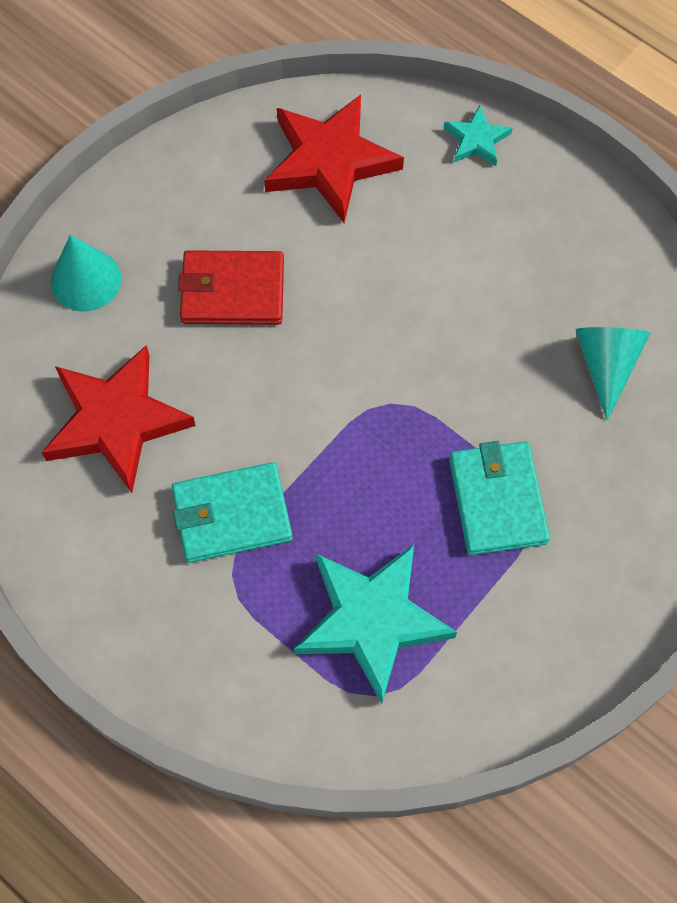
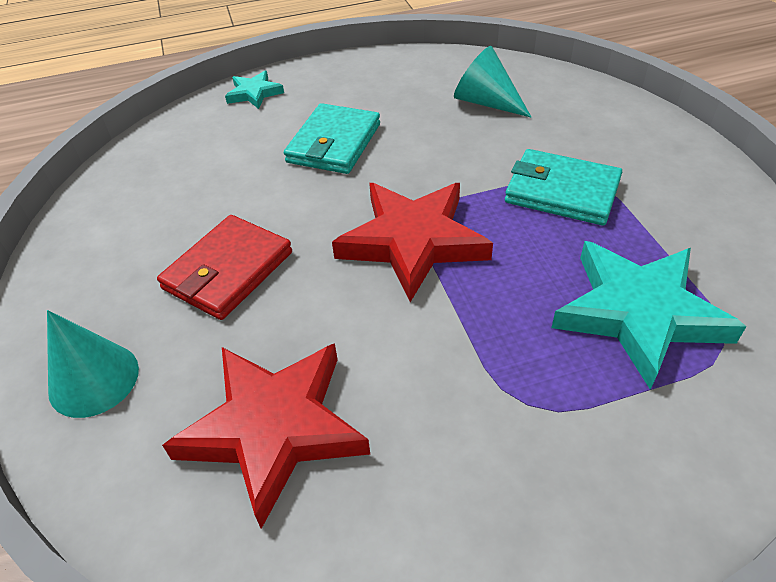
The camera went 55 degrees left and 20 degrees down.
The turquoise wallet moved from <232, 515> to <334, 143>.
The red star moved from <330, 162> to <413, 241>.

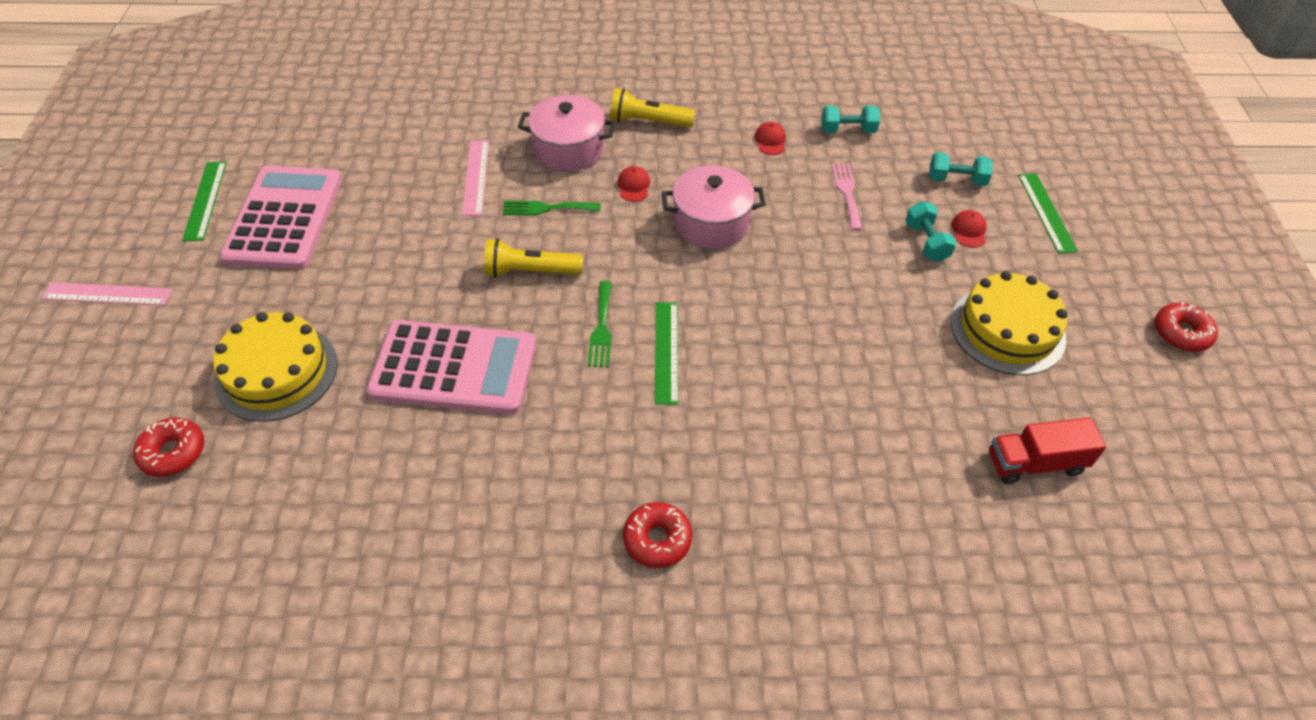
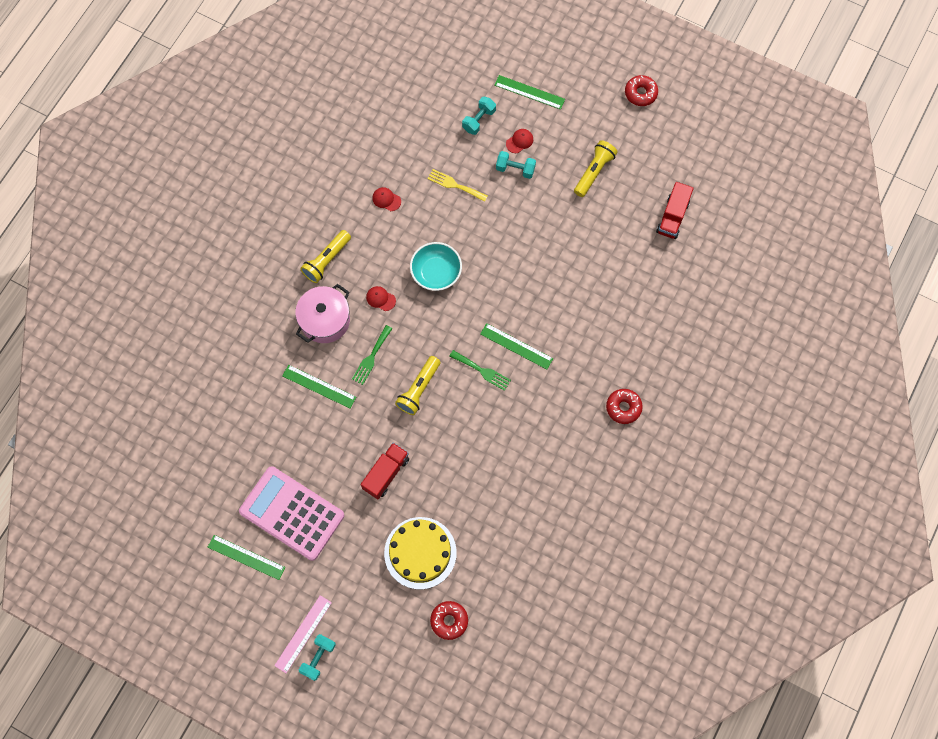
The camera went 60 degrees left and 20 degrees up.
The pink calculator at <454, 368> disappeared.
The red truck at <386, 473> appeared.
The turquoise dumbbell moved from <847, 130> to <318, 658>.
The pink pot at <711, 223> was replaced by the turquoise bowl at <436, 272>.
The yellow cake at <1007, 329> was replaced by the yellow flashlight at <594, 172>.
The pink ruler at <476, 177> became the green ruler at <319, 386>.
The pink fork at <847, 193> became the yellow fork at <455, 185>.
The red cap at <969, 230> turned 105 degrees clockwise.

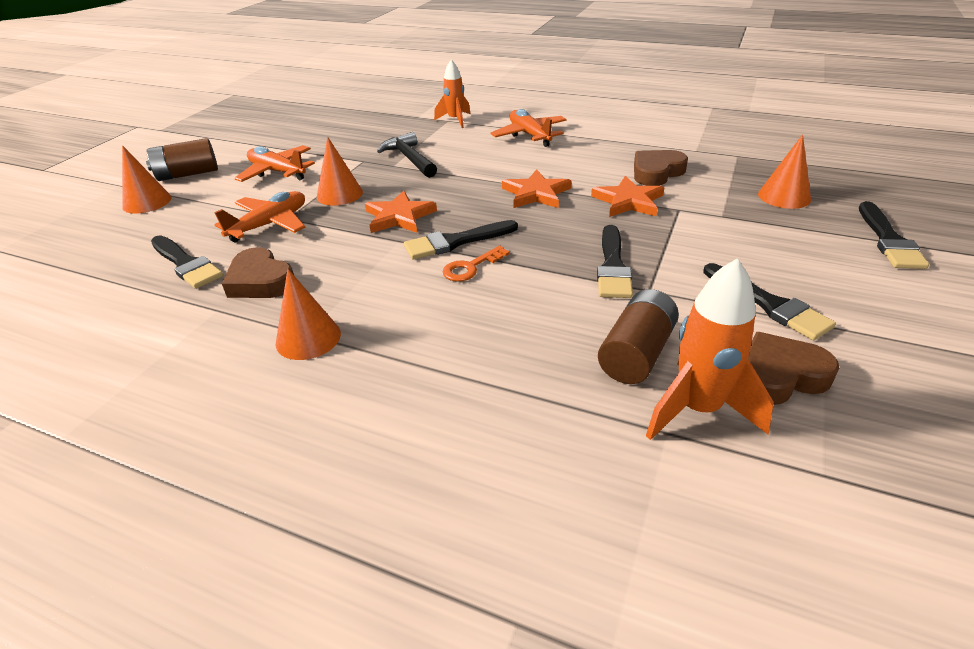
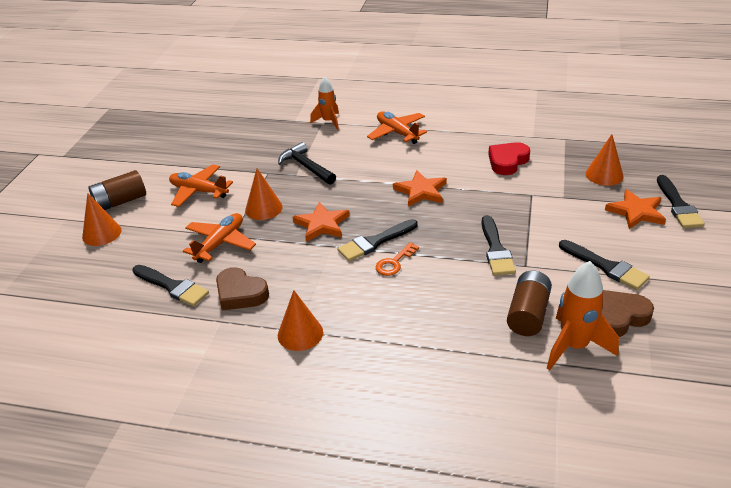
The camera went 10 degrees left and 0 degrees up.
The orange star moved from <628, 201> to <636, 212>.
The brown heart at <656, 172> became the red heart at <507, 161>.

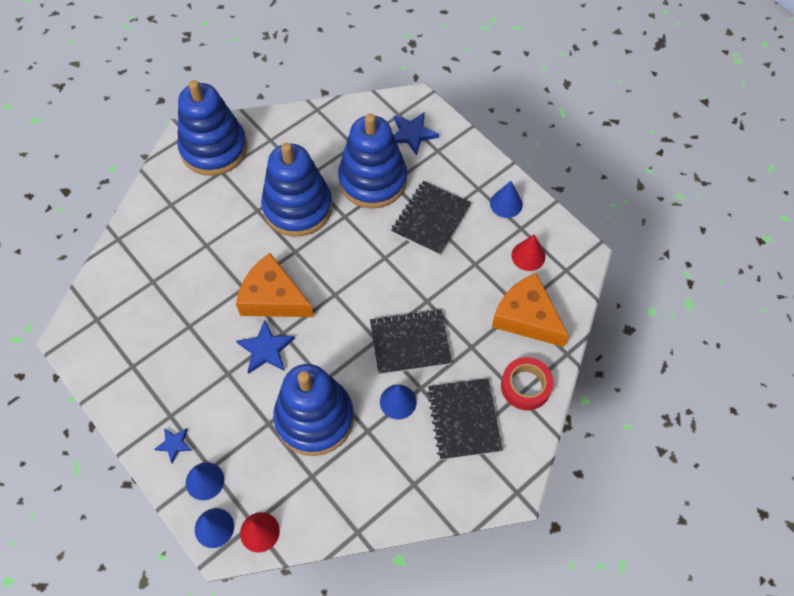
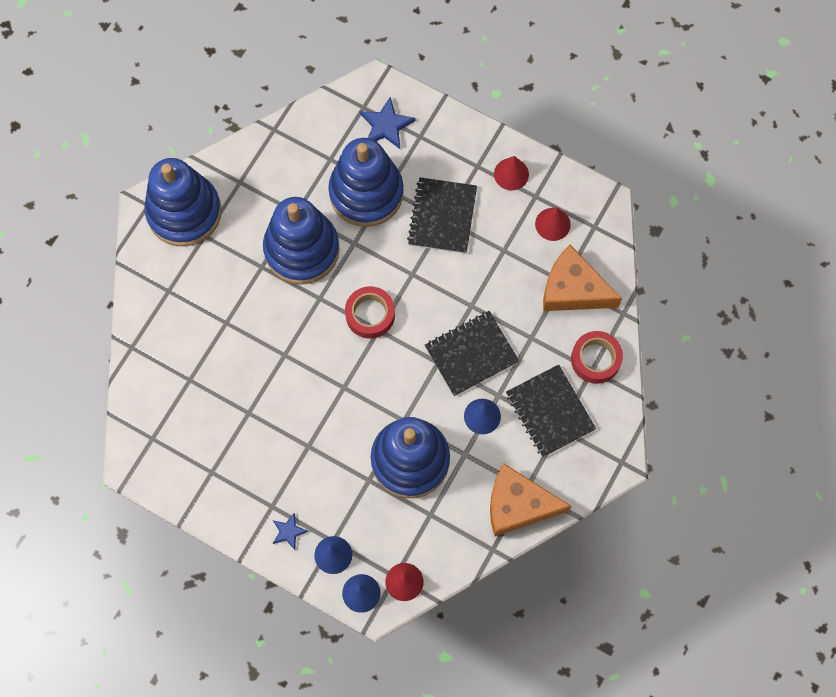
The camera went 20 degrees left and 10 degrees up.
The blue star at <266, 349> disappeared.
The red tape at <370, 315> appeared.
The orange cheese moved from <273, 298> to <518, 505>.
The blue cone at <506, 204> became the red cone at <511, 174>.

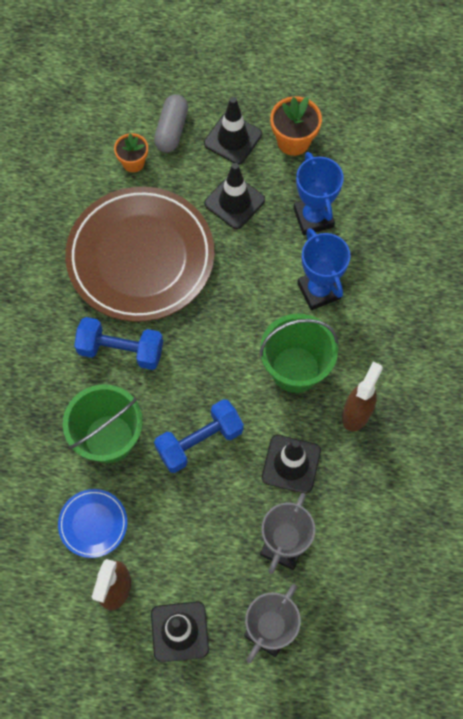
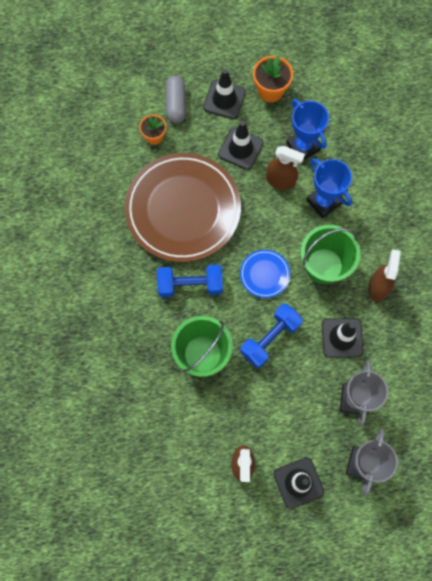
The camera went 15 degrees left and 5 degrees up.
The brown spray bottle at <281, 180> appeared.
The blue plate moved from <93, 524> to <264, 274>.

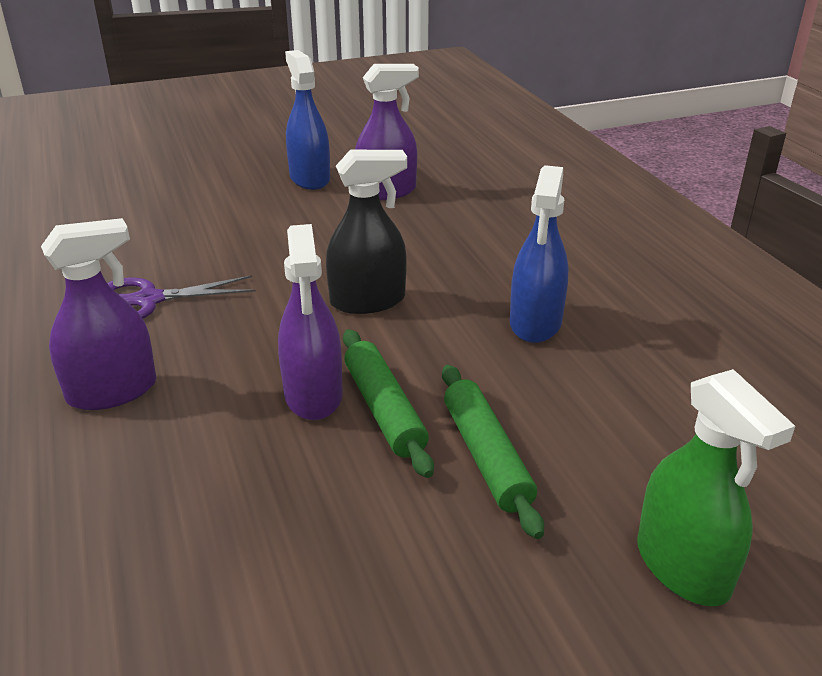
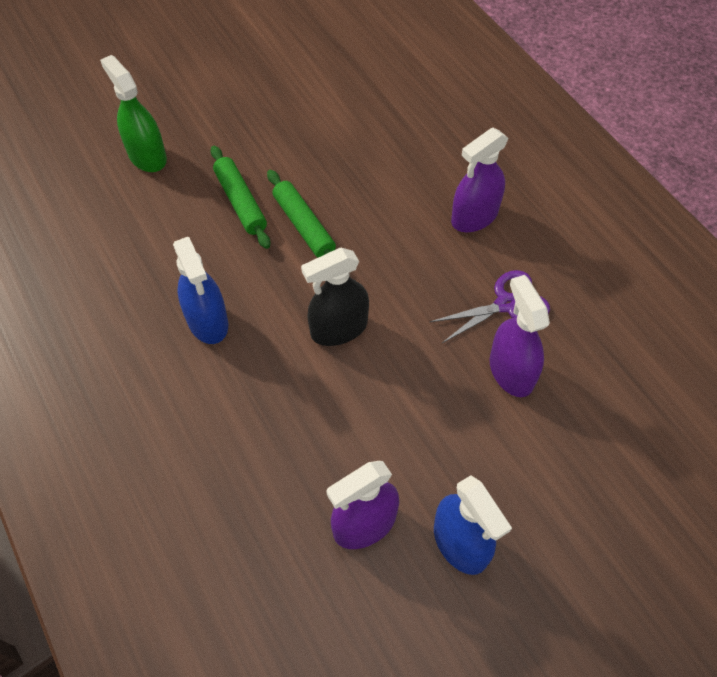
The camera went 170 degrees right and 25 degrees up.
The purple spray bottle moved from <313, 395> to <511, 371>.
The blue spray bottle at <535, 323> turned 150 degrees clockwise.

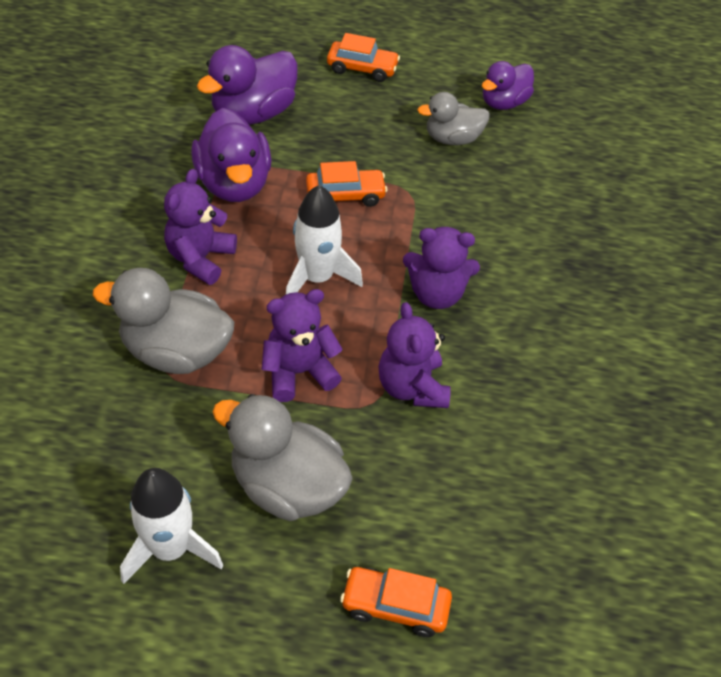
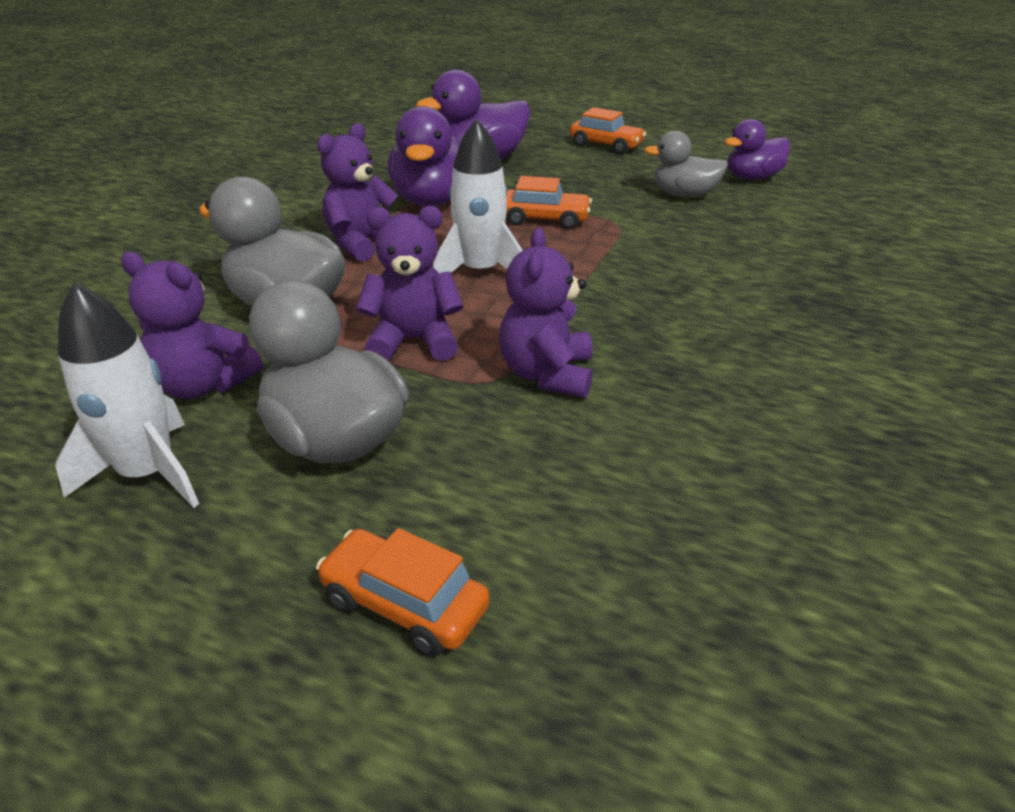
The camera went 20 degrees right and 15 degrees down.
The purple teddy bear moved from <436, 294> to <204, 385>.

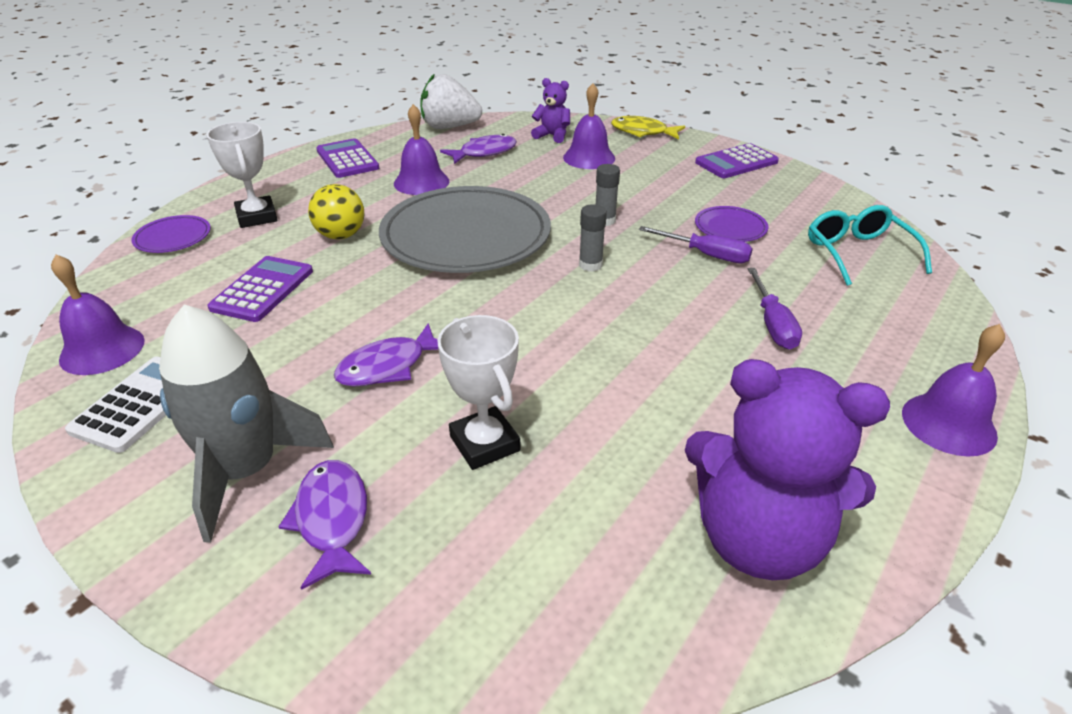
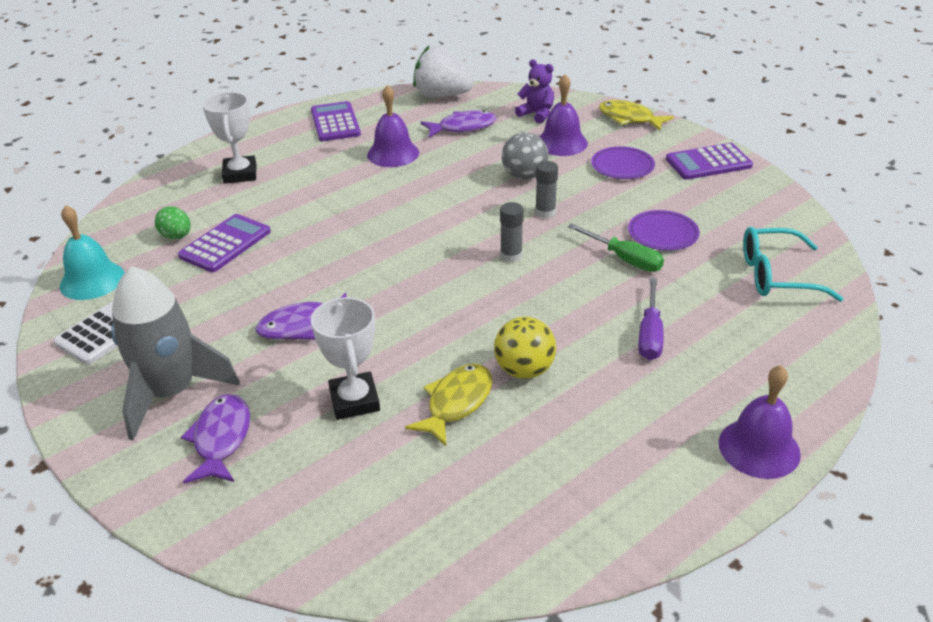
The camera went 15 degrees right and 0 degrees up.
The grey plate at <466, 236> disappeared.
The purple teddy bear at <757, 539> disappeared.
The green egg at <176, 236> appeared.
The yellow fish at <456, 403> appeared.
The grey ball at <524, 176> appeared.
The purple plate moved from <173, 238> to <622, 166>.
The yellow ball moved from <341, 235> to <524, 370>.
The purple bell at <102, 349> became the turquoise bell at <92, 280>.
The purple screwdriver at <706, 255> became the green screwdriver at <624, 259>.
The turquoise glasses at <858, 253> turned 90 degrees counterclockwise.

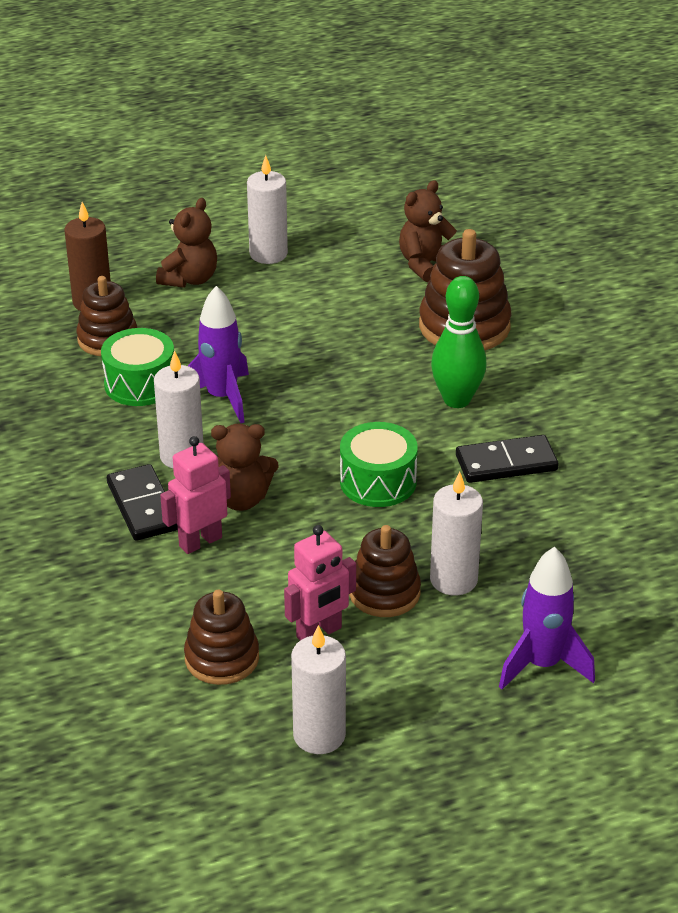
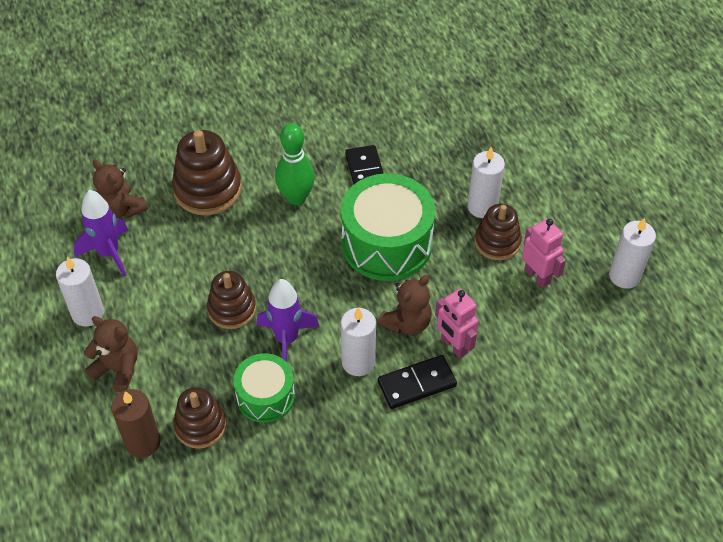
The camera went 90 degrees left and 15 degrees up.
The brown stacking toy moved from <222, 658> to <232, 309>.
The purple rocket moved from <542, 665> to <109, 253>.
The brown teddy bear at <241, 499> turned 45 degrees clockwise.
The green drum at <378, 481> changed to 1.71 times the size.

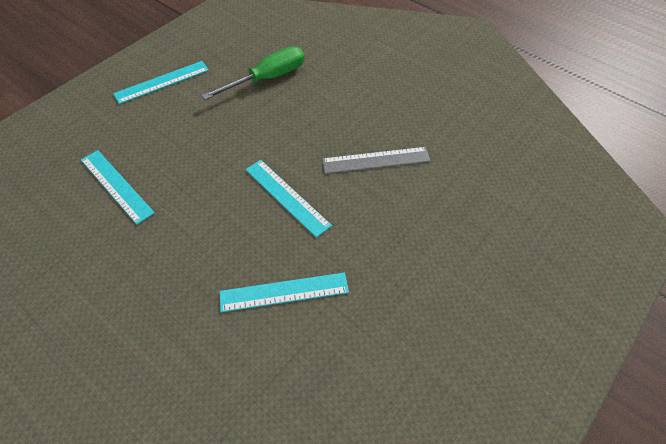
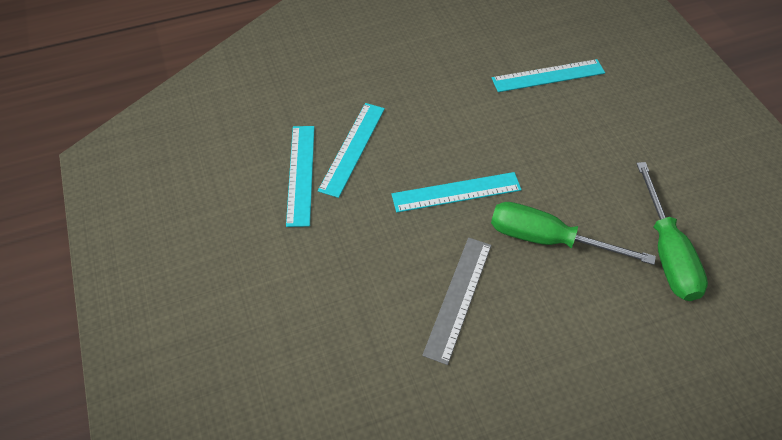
The camera went 120 degrees right and 0 degrees up.
The green screwdriver at <548, 239> appeared.
The turquoise ruler moved from <162, 82> to <301, 174>.

